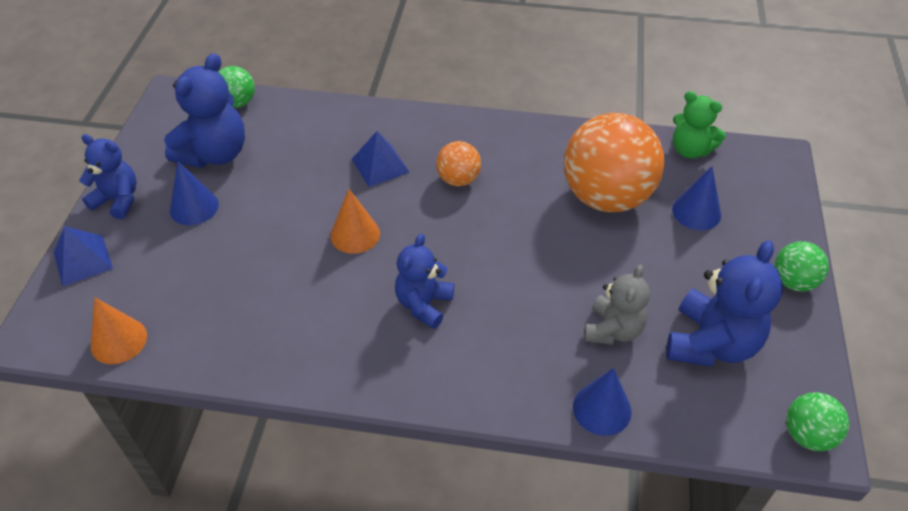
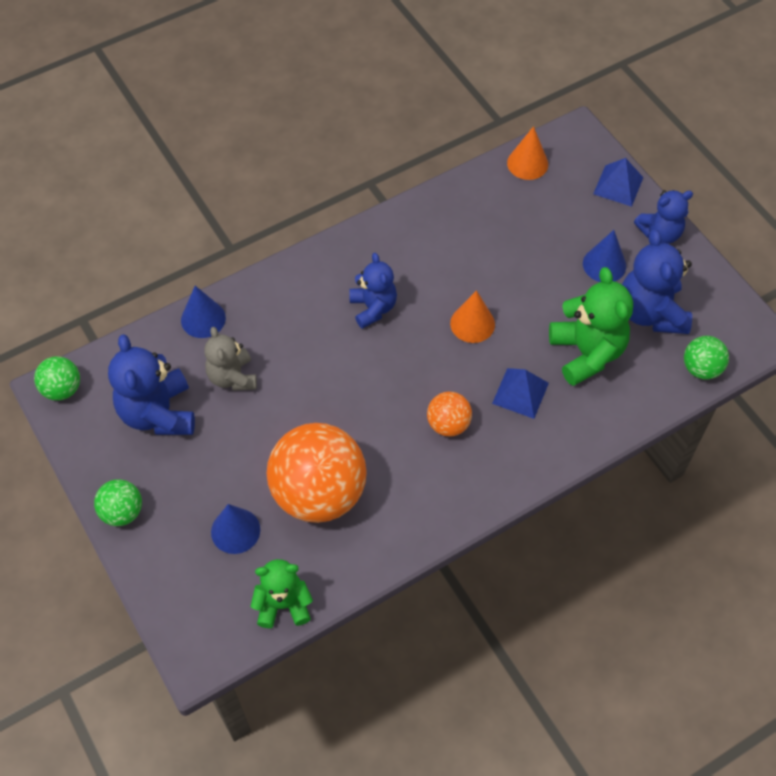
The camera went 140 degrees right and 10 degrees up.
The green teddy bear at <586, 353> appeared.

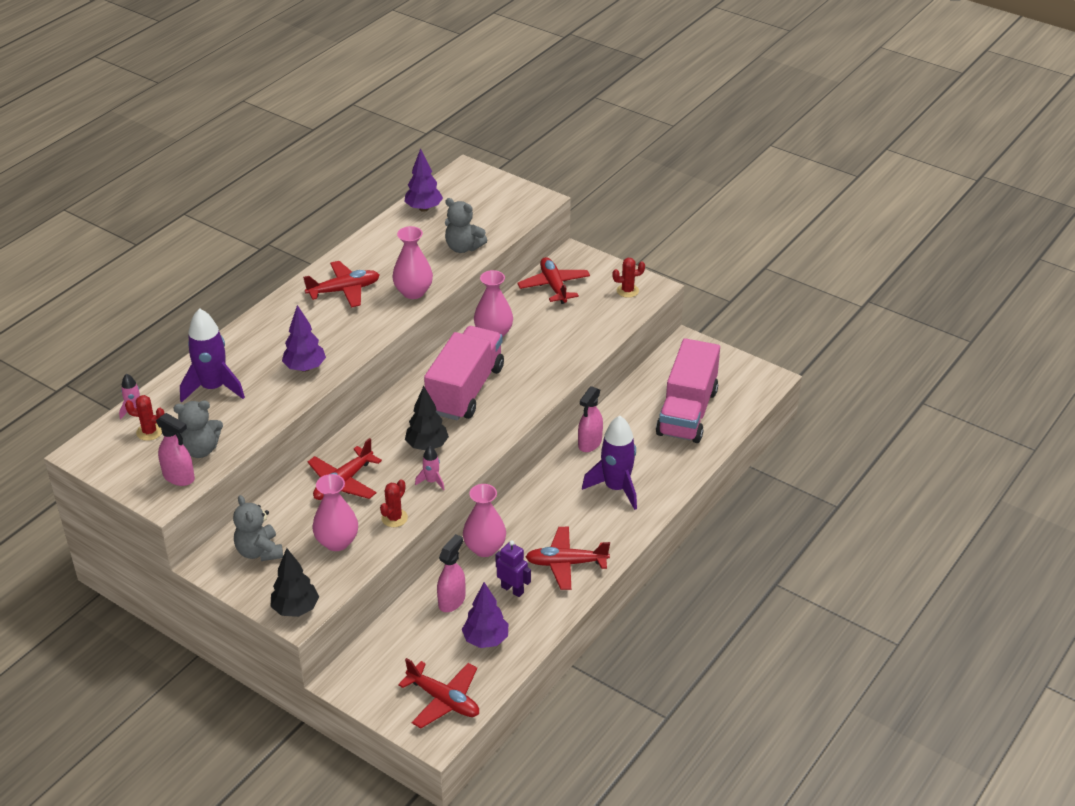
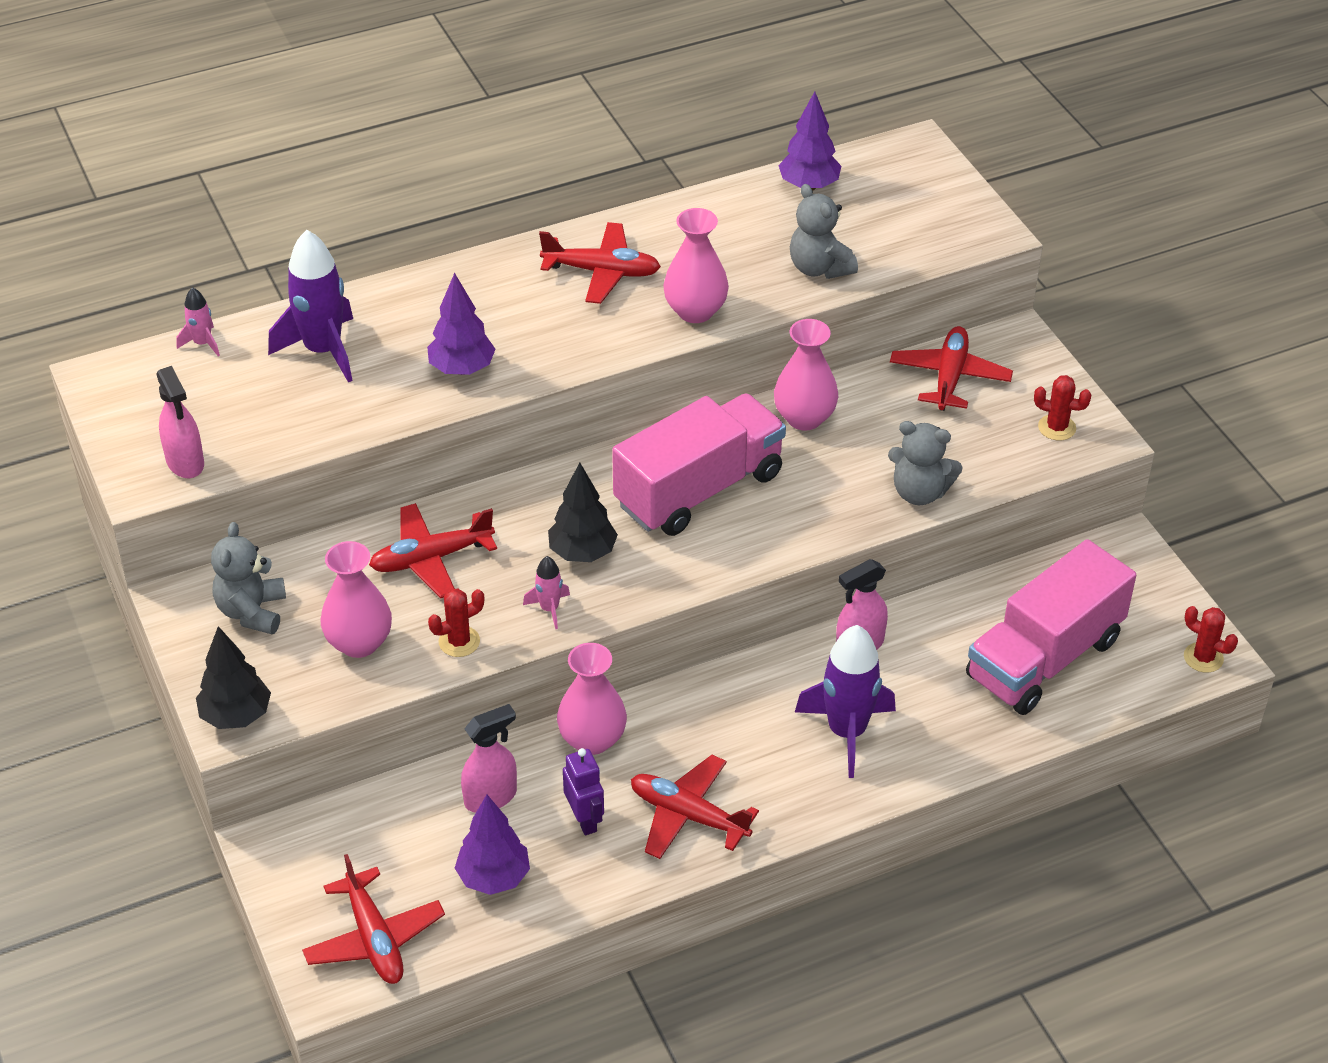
The camera went 30 degrees right and 5 degrees up.
The red cactus moved from <149, 432> to <1203, 658>.
The grey teddy bear moved from <200, 450> to <919, 492>.

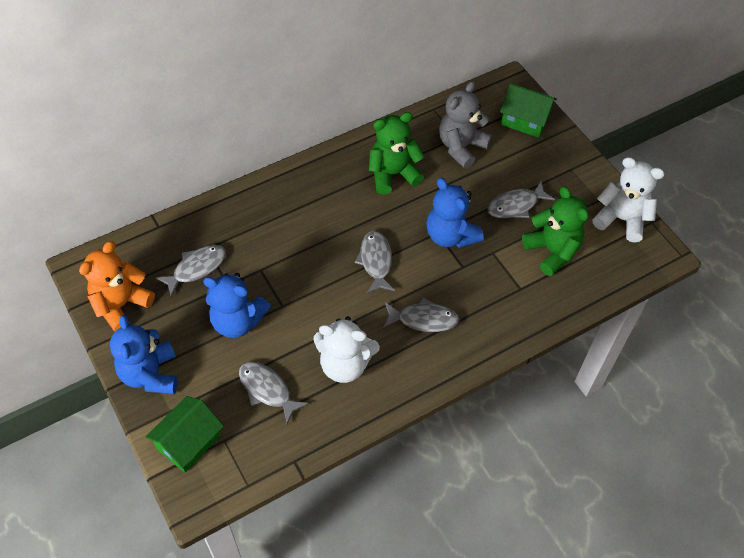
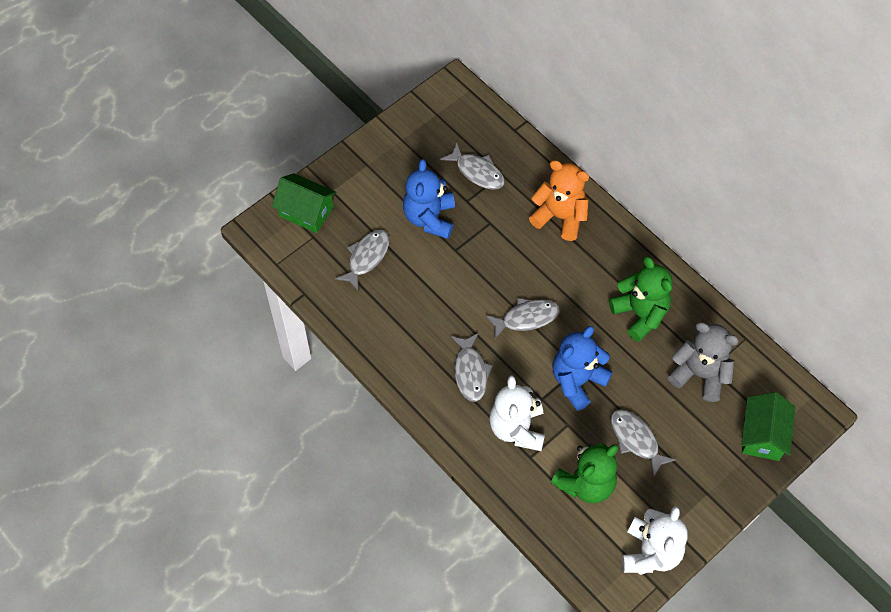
The camera went 80 degrees right and 5 degrees up.
The blue teddy bear at <150, 374> disappeared.
The orange teddy bear moved from <121, 305> to <560, 217>.
The white teddy bear moved from <344, 364> to <517, 428>.

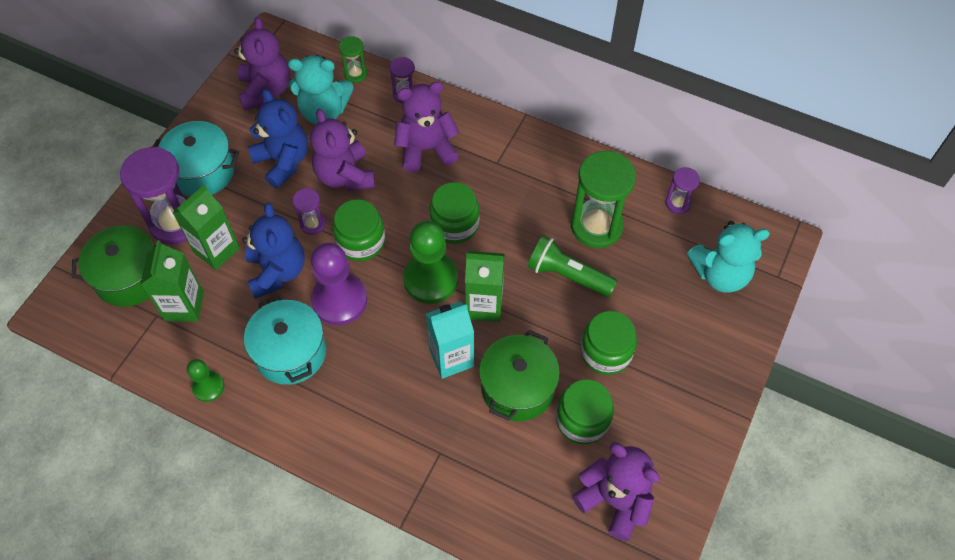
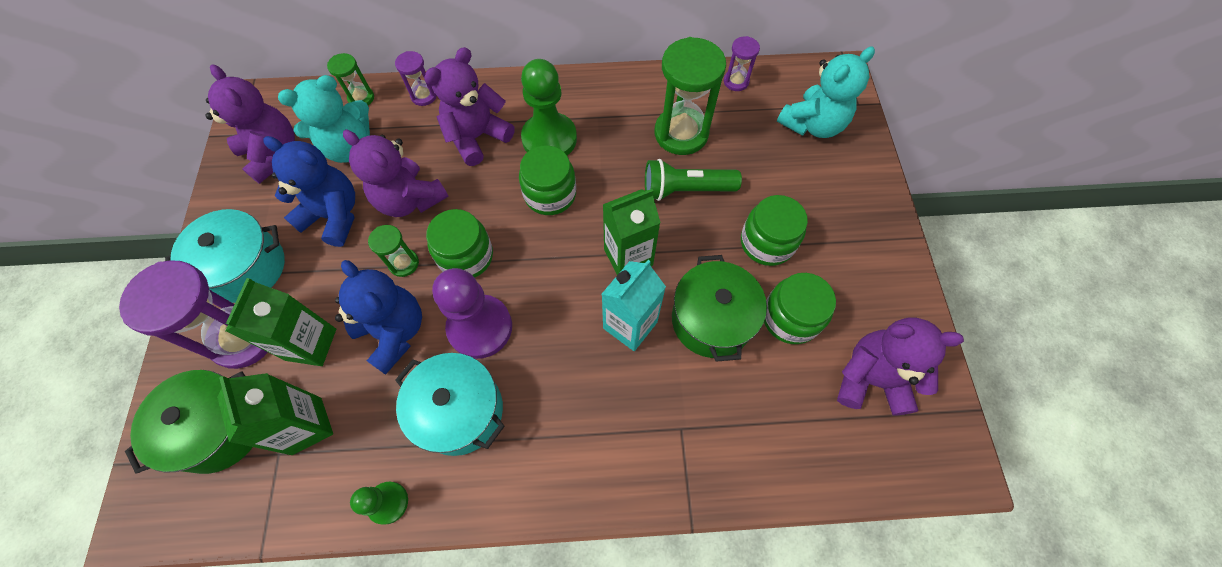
The camera went 30 degrees left and 5 degrees up.
The green pawn moved from <430, 279> to <549, 139>.
The purple hourglass at <313, 224> became the green hourglass at <404, 263>.

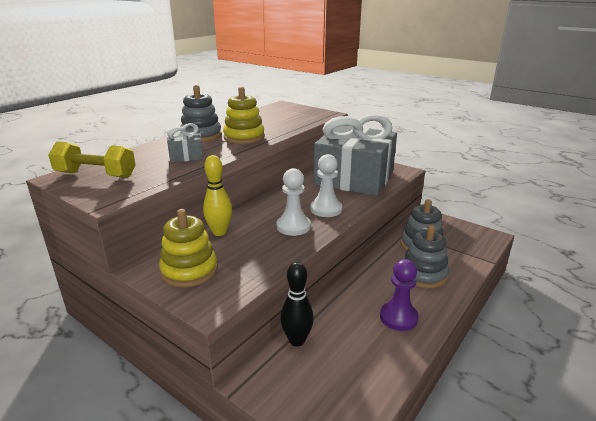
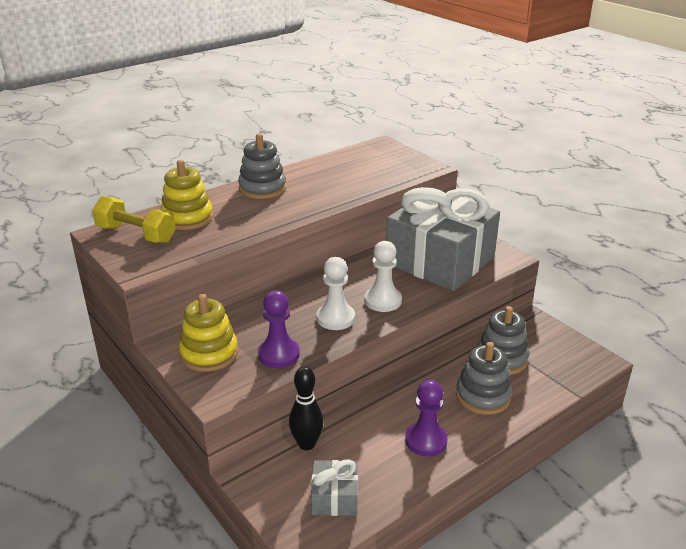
The camera went 15 degrees right and 5 degrees up.
The yellow bowling pin at <219, 232> disappeared.
The purple pawn at <279, 354> appeared.
The grey gift moved from <186, 155> to <335, 497>.
The yellow stacking toy moved from <244, 137> to <187, 218>.

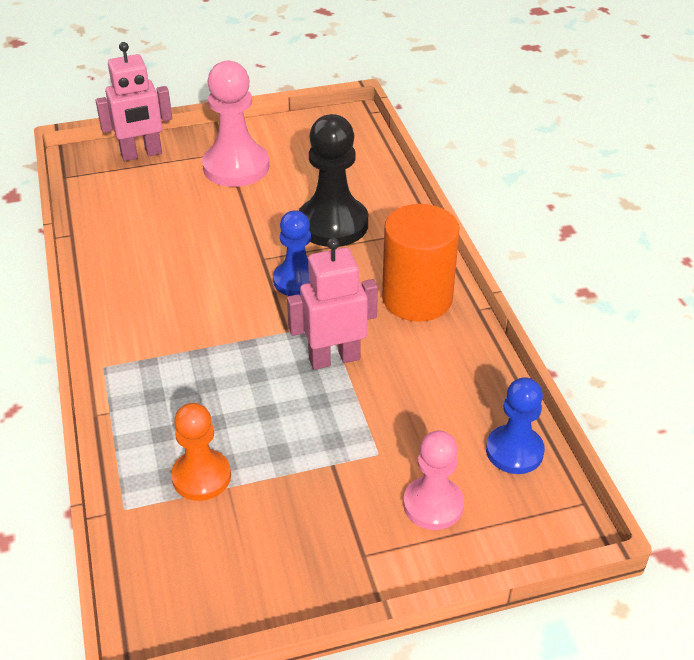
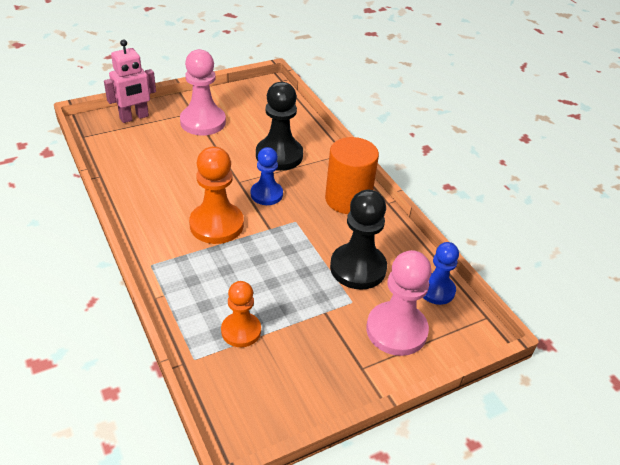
The camera went 15 degrees left and 0 degrees up.
The pink robot at <334, 358> disappeared.
The orange pawn at <216, 225> appeared.
The black pawn at <358, 268> appeared.
The pink pawn at <433, 505> changed to 1.57 times the size.

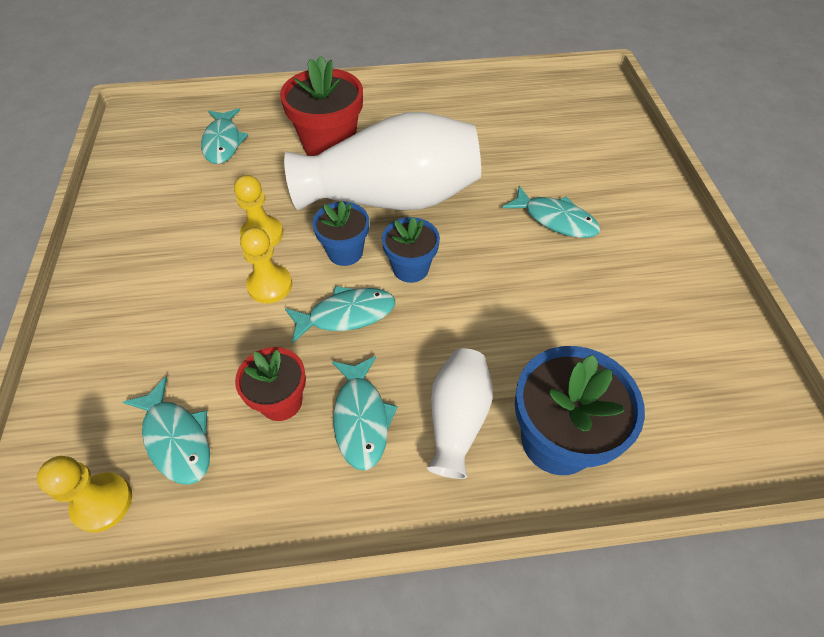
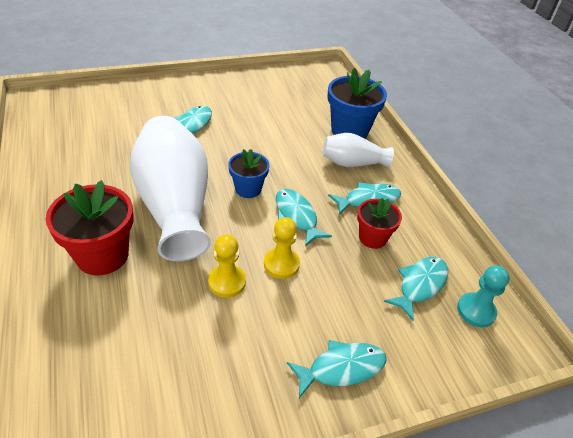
The camera went 105 degrees left and 10 degrees down.
The blue flower pot at <345, 252> disappeared.
The turquoise fish moved from <223, 143> to <342, 368>.
The yellow pawn at <102, 503> became the turquoise pawn at <476, 311>.

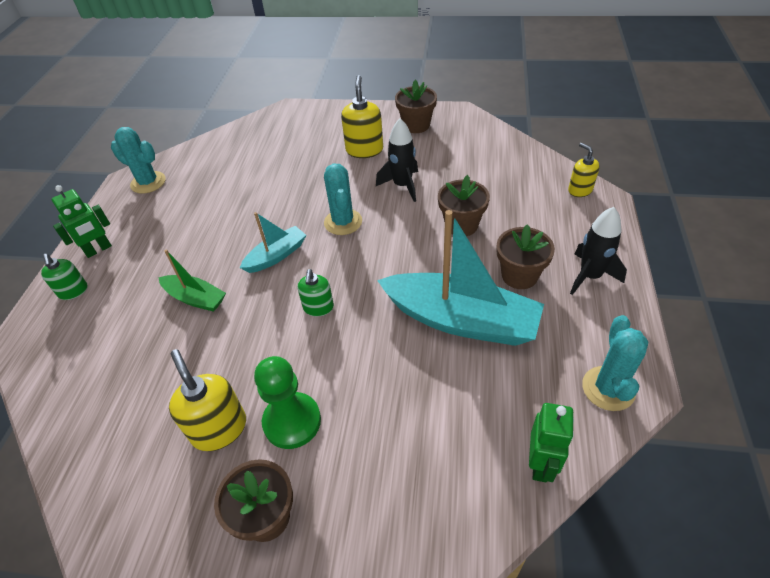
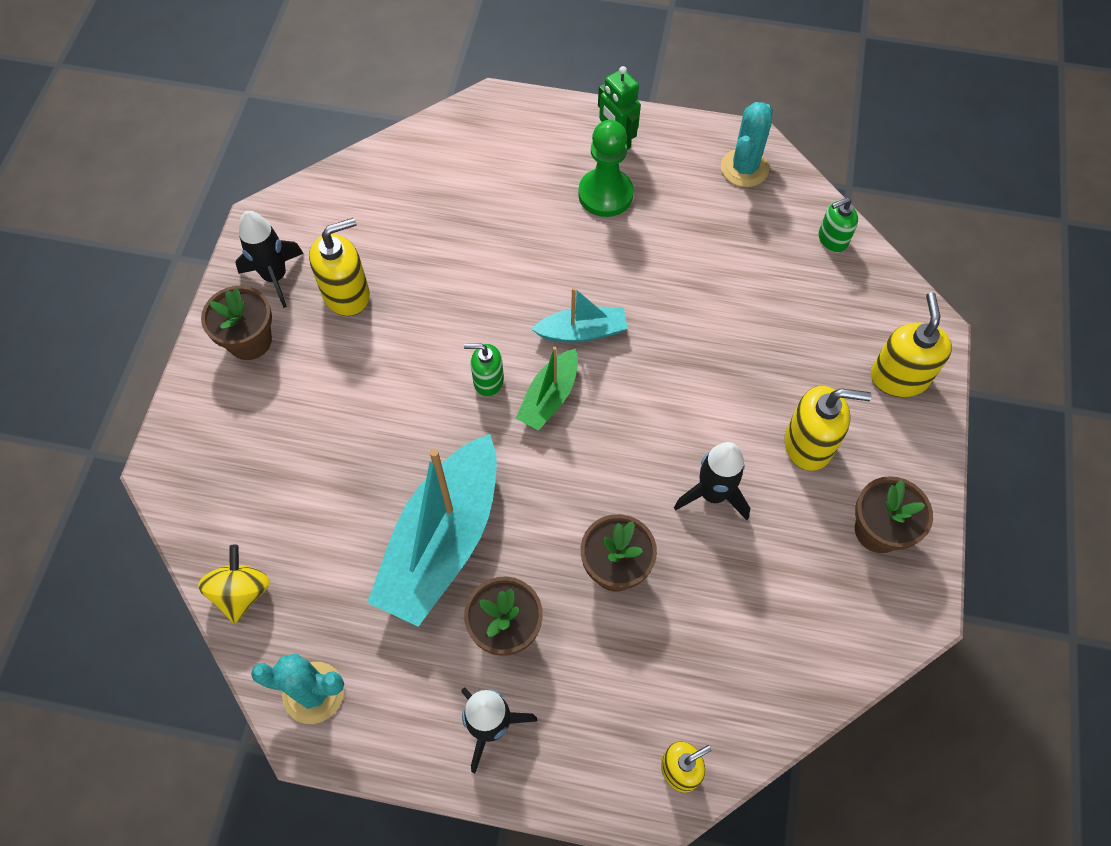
The camera went 90 degrees right and 15 degrees up.
The turquoise cactus at <343, 222> disappeared.
The black rocket at <275, 277> appeared.
The yellow soap dispenser at <899, 377> appeared.
The green soap dispenser moved from <73, 291> to <832, 239>.
The green boat moved from <195, 298> to <549, 397>.
The green pawn moved from <292, 421> to <605, 194>.
The green robot at <541, 464> was replaced by the yellow spinning top at <242, 592>.
The turquoise boat at <276, 256> turned 60 degrees counterclockwise.

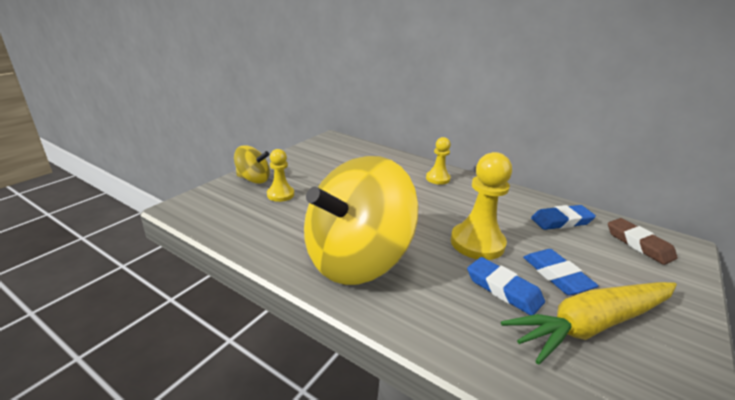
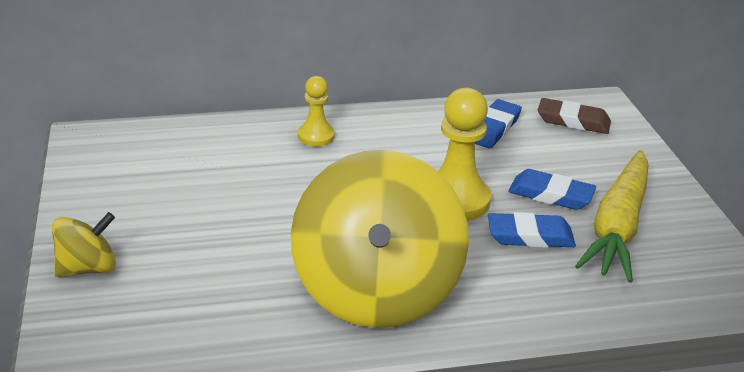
The camera went 45 degrees left and 5 degrees up.
The yellow pawn at <280, 194> disappeared.

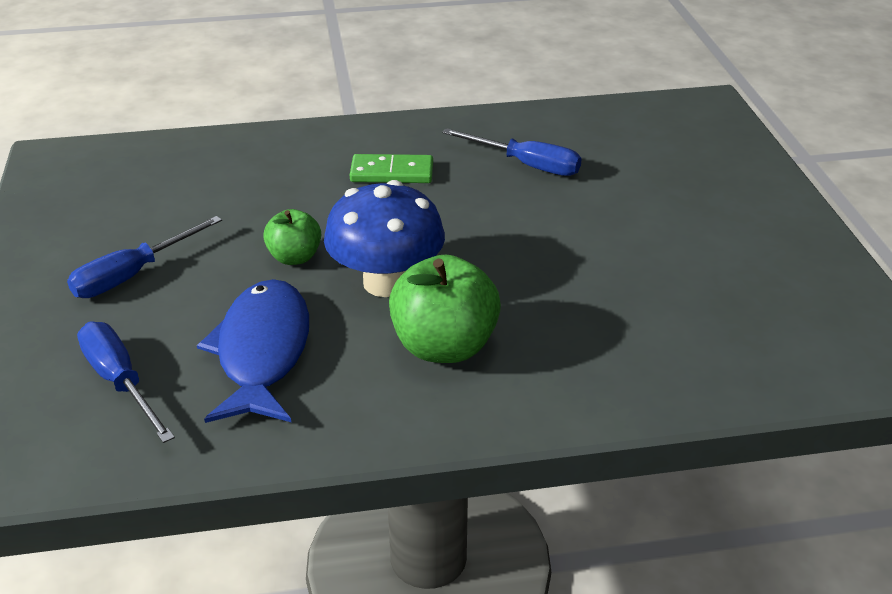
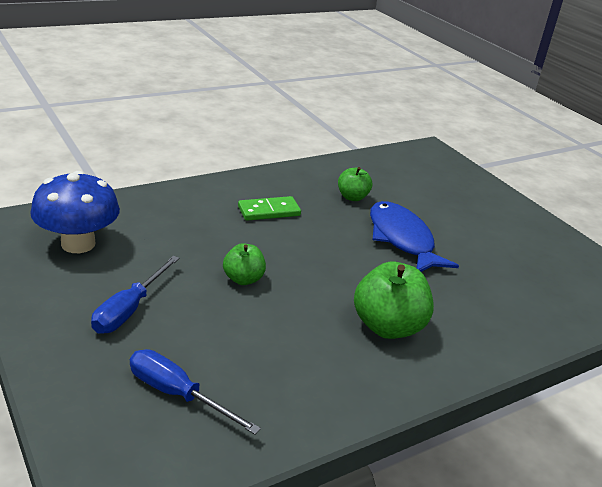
The camera went 25 degrees left and 5 degrees down.
The blue fish moved from <262, 352> to <402, 239>.
The blue mushroom moved from <386, 282> to <78, 244>.
The blue screwdriver at <526, 165> was replaced by the green apple at <352, 197>.

